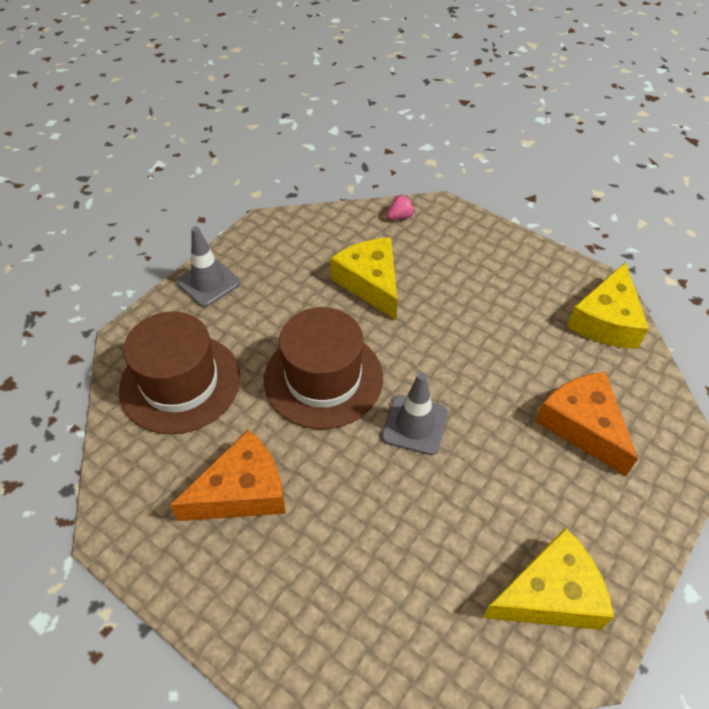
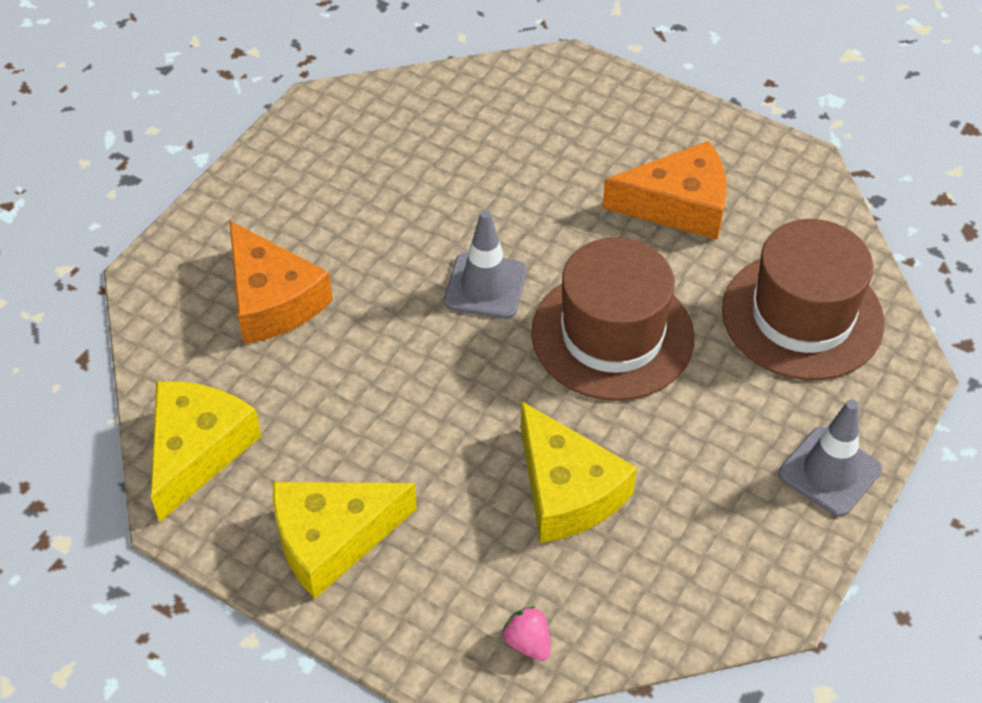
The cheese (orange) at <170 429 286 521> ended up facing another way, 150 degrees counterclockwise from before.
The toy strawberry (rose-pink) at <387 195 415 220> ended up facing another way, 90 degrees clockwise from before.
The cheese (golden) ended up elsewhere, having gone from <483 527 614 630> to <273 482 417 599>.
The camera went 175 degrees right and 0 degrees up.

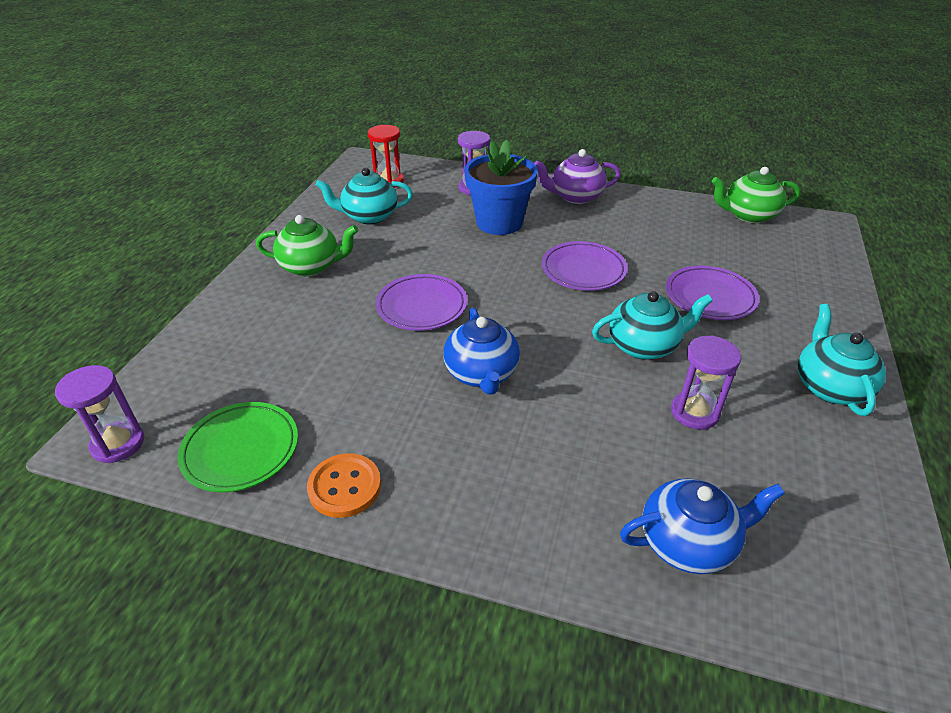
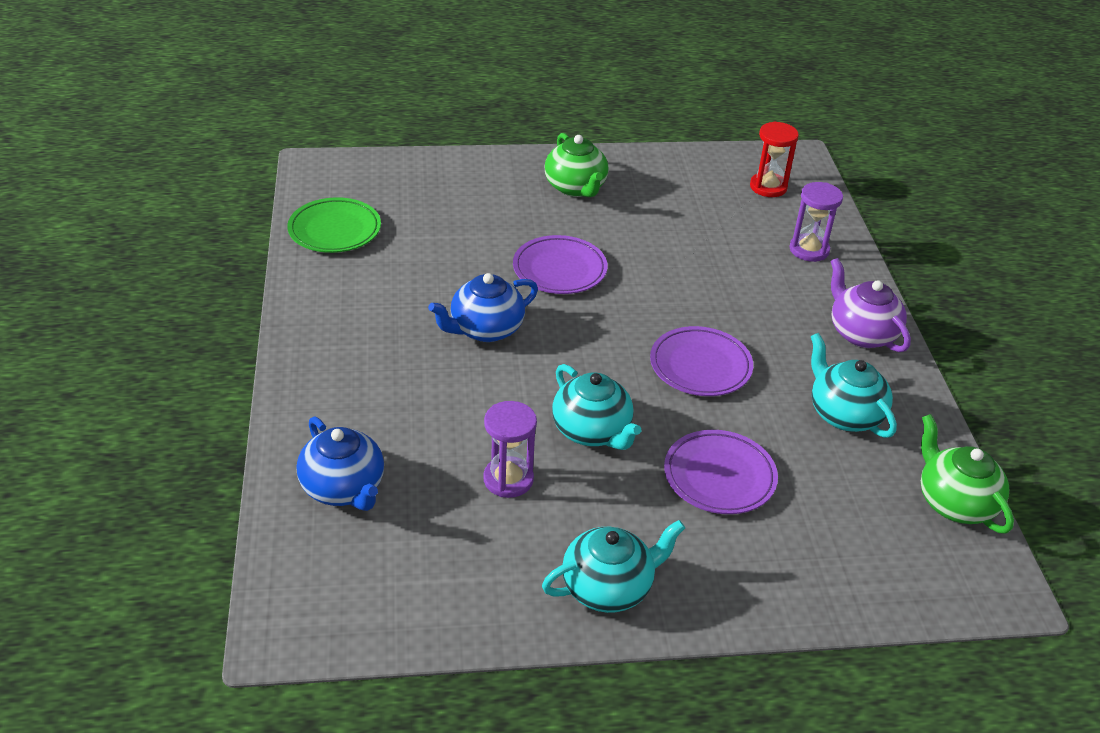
The second view lost the hourglass (violet) at <55 365 144 463>.
The second view lost the sewing button (orange) at <307 453 381 518>.
The tea pot (turquoise) ended up elsewhere, having gone from <315 168 413 225> to <811 333 897 438>.
The second view lost the flower pot (cobalt) at <464 140 538 235>.
The camera went 65 degrees right and 0 degrees up.

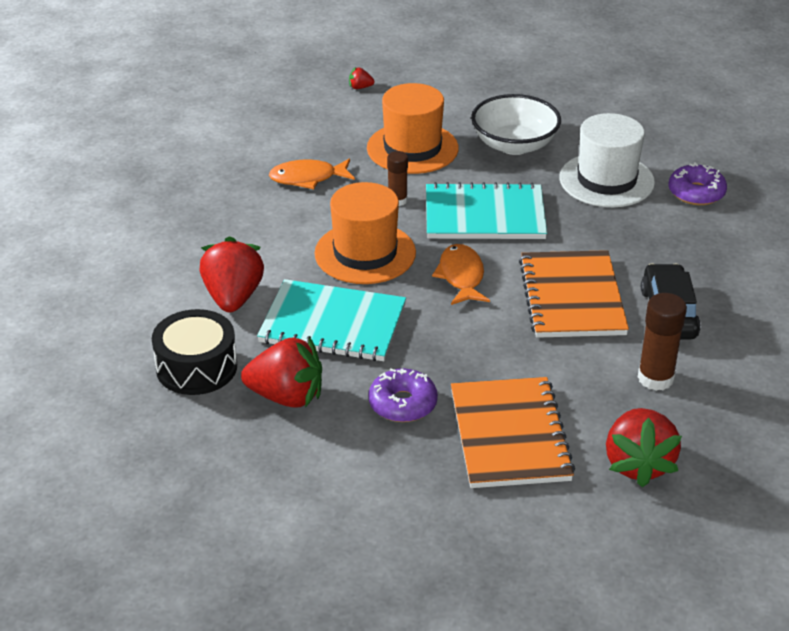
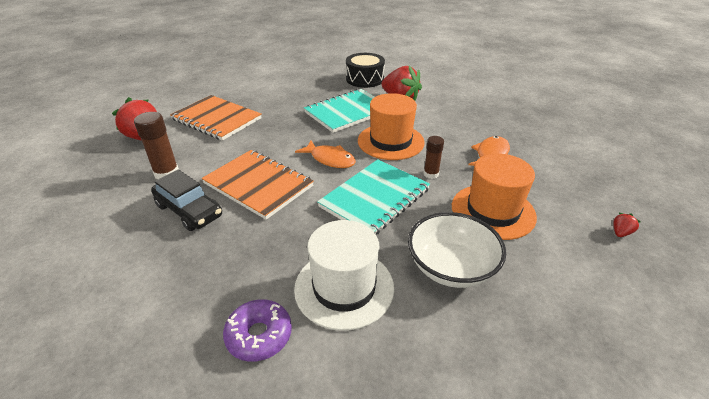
The second view lost the toy strawberry (red) at <241 337 322 408>.
The second view lost the donut (violet) at <368 368 438 422>.
The camera went 130 degrees right and 0 degrees up.

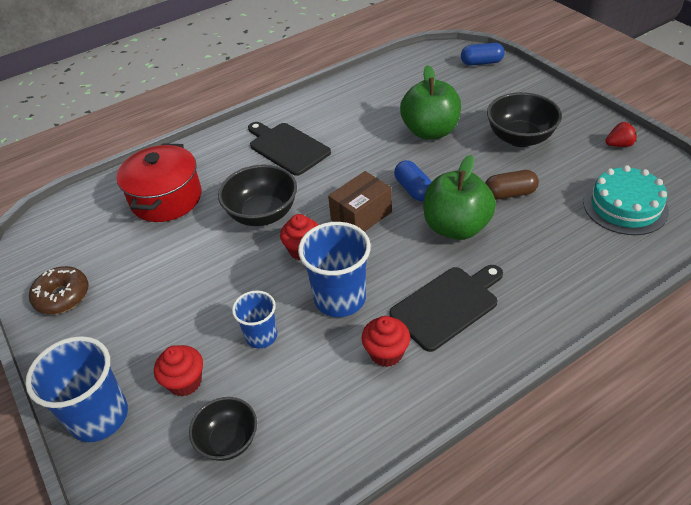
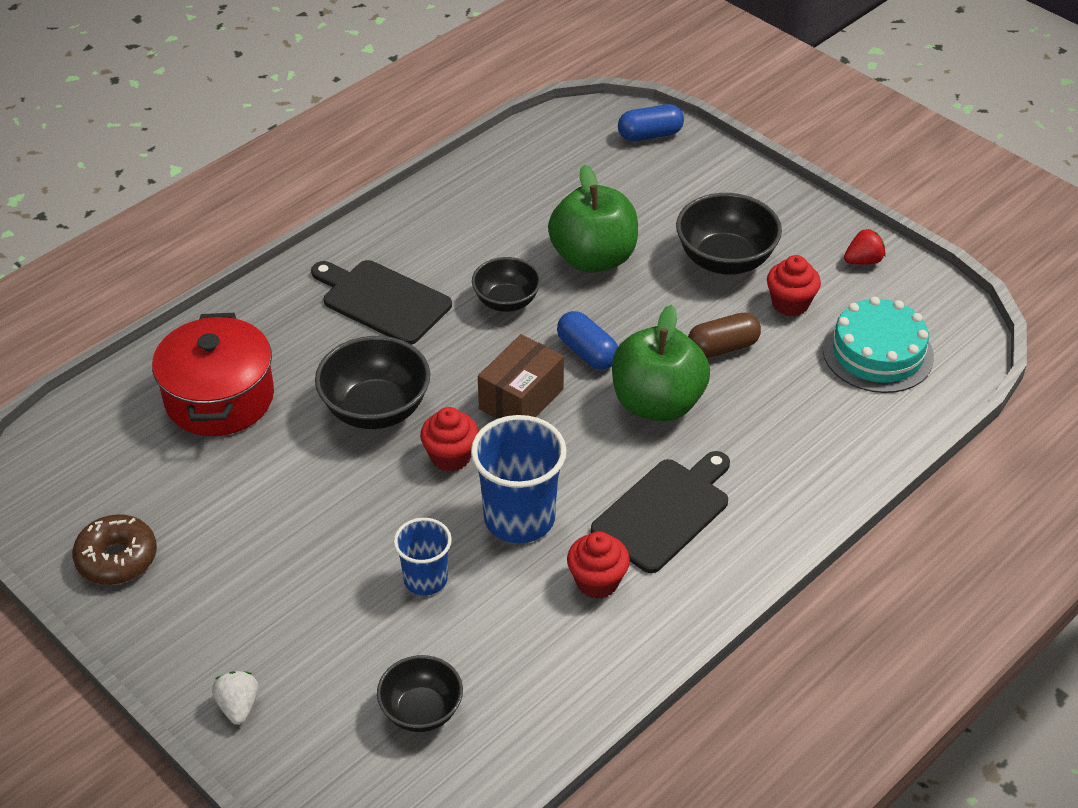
Where the cup (cobalt) stood at <25 336 128 442>, the toy strawberry (snow-white) came to stand at <212 671 259 725>.
The cupcake (red) ended up elsewhere, having gone from <154 345 203 397> to <767 255 821 317>.
The second view gained the bowl (black) at <472 257 541 312>.
The camera went 15 degrees left and 0 degrees up.

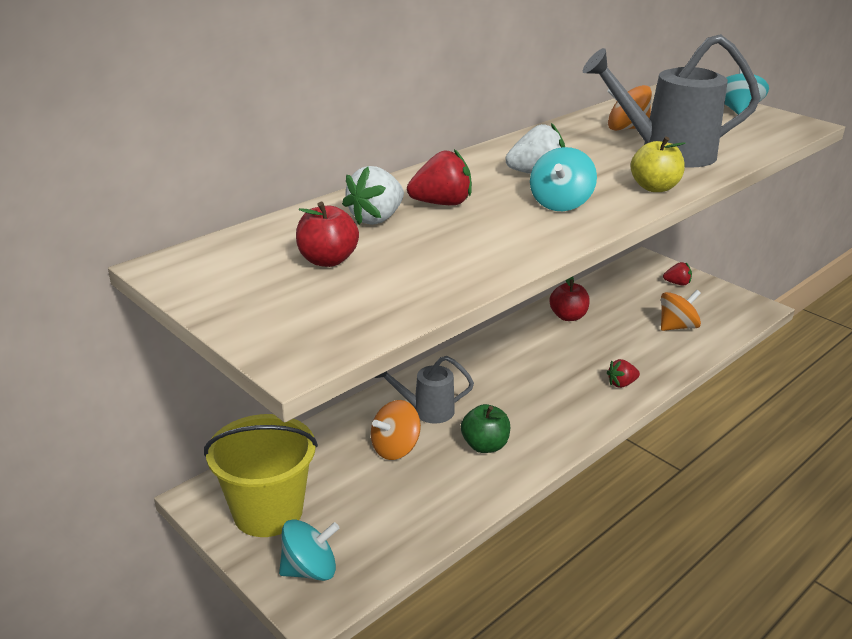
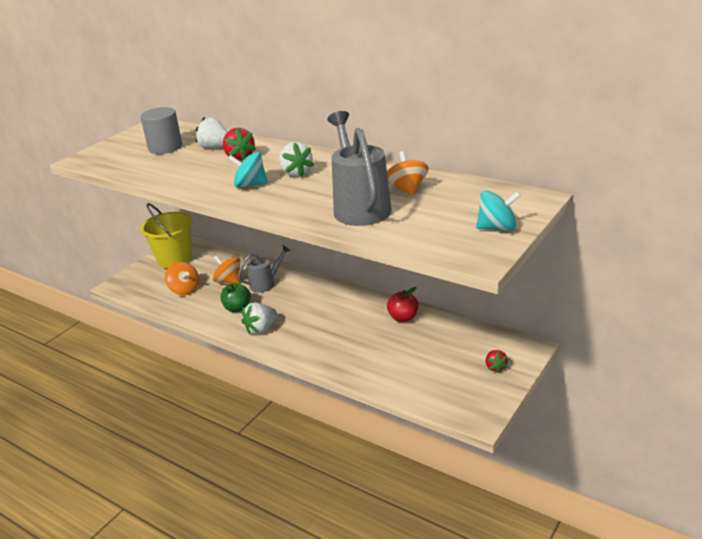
The second view lost the spinning top (turquoise) at <279 519 340 581>.
Where the apple (red) stood at <296 202 359 267>, the solid cylinder (gray) came to stand at <140 107 182 154>.
The sprinkling can (gray) at <375 356 474 423> ended up facing another way, 75 degrees clockwise from before.
The second view lost the toy strawberry (red) at <607 359 640 388>.
The second view lost the apple (golden) at <631 137 686 192>.
The spinning top (orange) ended up elsewhere, having gone from <661 290 701 331> to <165 262 199 295>.
The second view gained the toy strawberry (snow-white) at <241 303 277 334>.
The camera went 80 degrees right and 0 degrees up.

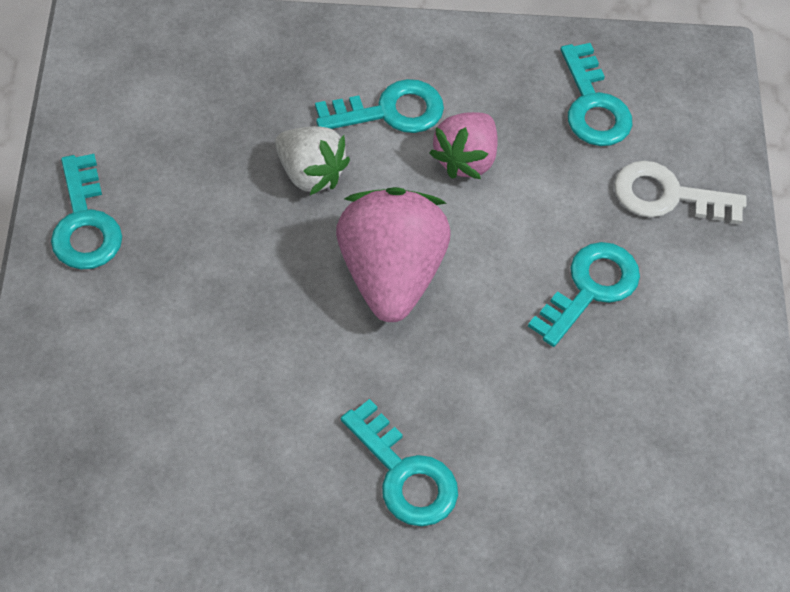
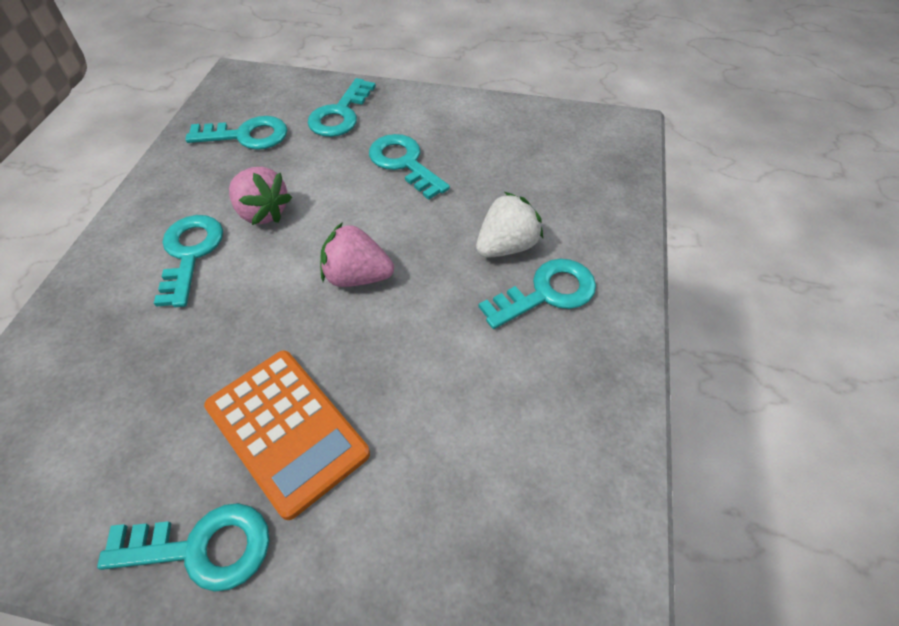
The toy strawberry (snow-white) ended up elsewhere, having gone from <275 126 350 195> to <476 192 543 258>.
The size of the toy strawberry (rose-pink) at <336 187 451 322> changed by a factor of 0.62.
What was the latchkey (snow-white) at <614 161 746 224> turned into the latchkey (turquoise) at <308 78 376 137>.
The second view gained the adding machine (orange) at <204 350 370 520>.
The camera went 75 degrees left and 5 degrees down.

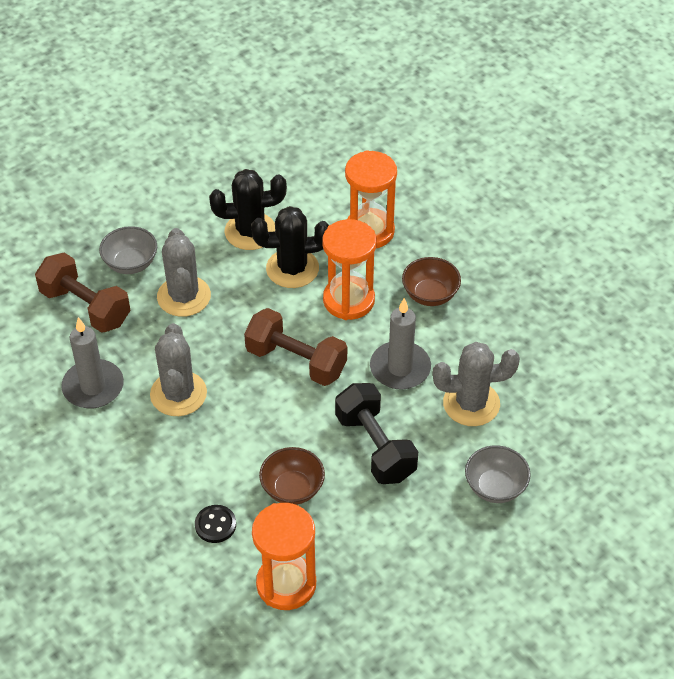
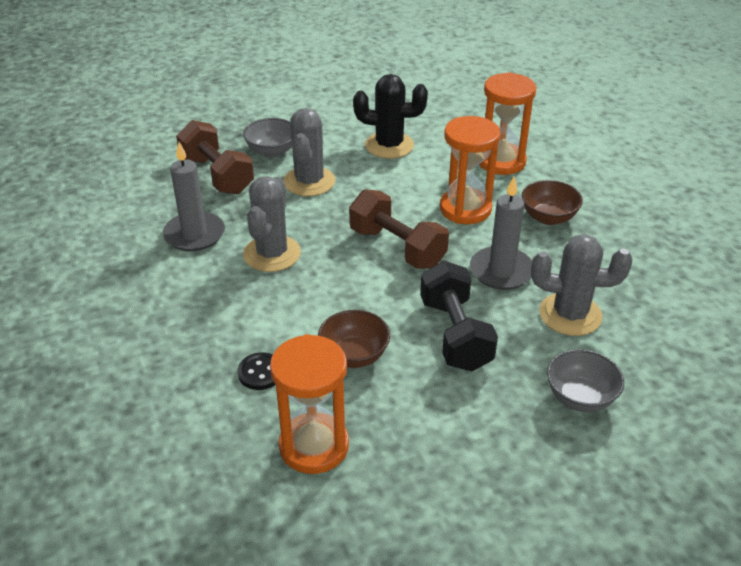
The second view lost the prickly plant (black) at <251 206 329 288>.
The camera went 15 degrees right and 10 degrees down.

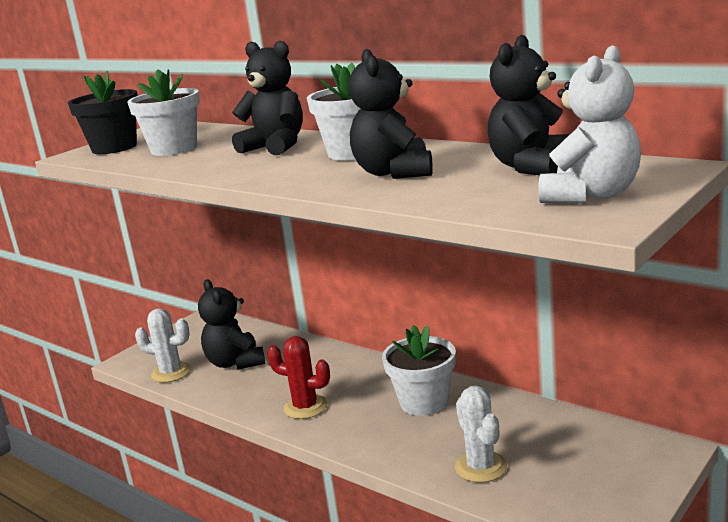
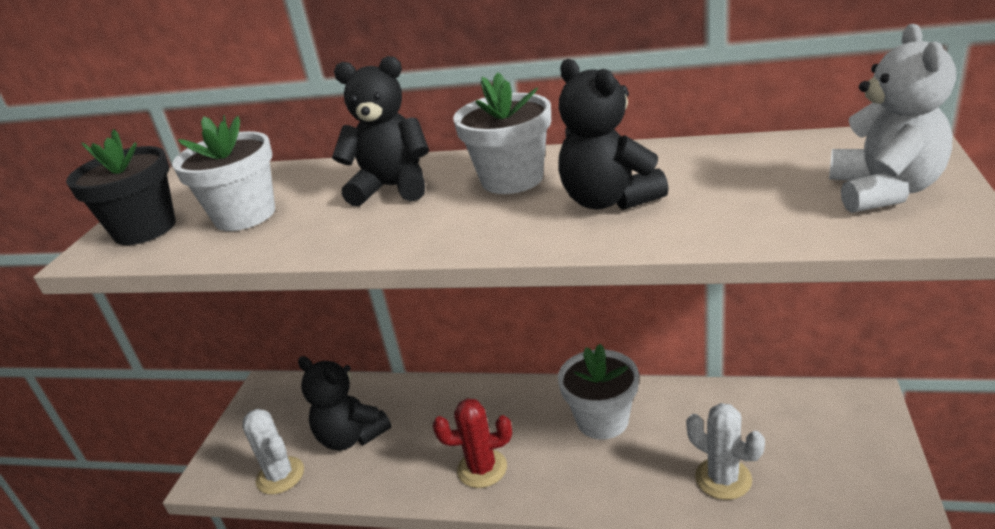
The prickly plant (snow-white) at <135 308 191 383> ended up facing another way, 60 degrees clockwise from before.
The second view lost the stuffed bear (black) at <487 35 570 175>.
The camera went 25 degrees left and 10 degrees up.

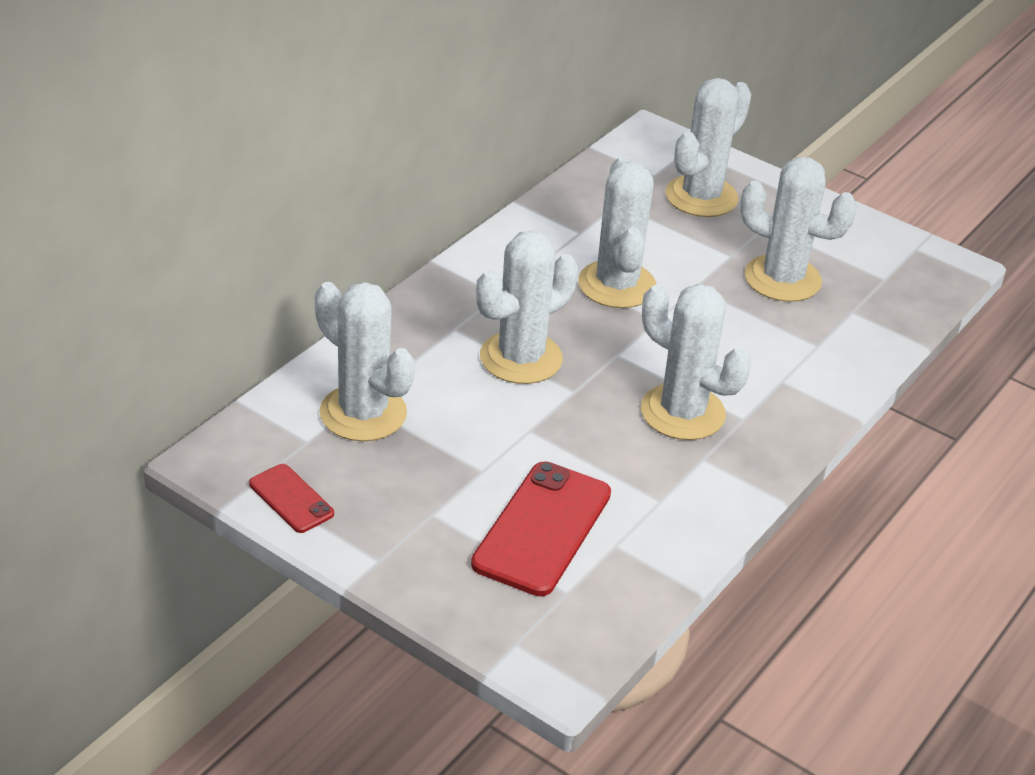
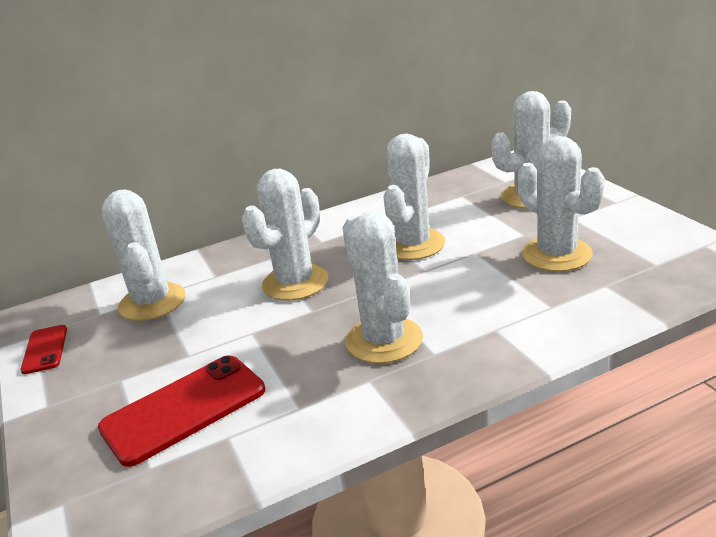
The prickly plant (snow-white) at <476 231 578 384> ended up facing another way, 45 degrees counterclockwise from before.
The camera went 35 degrees right and 10 degrees down.

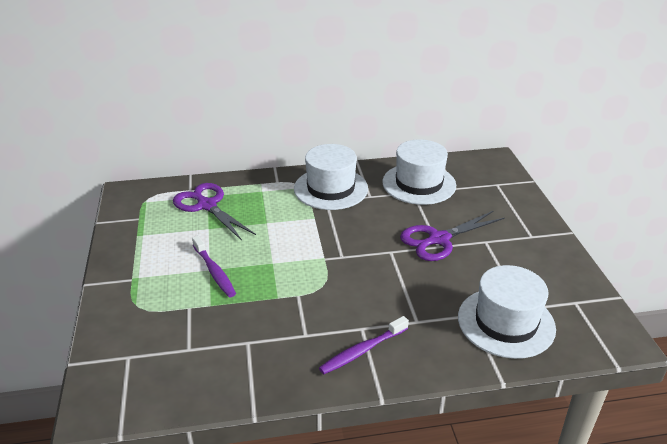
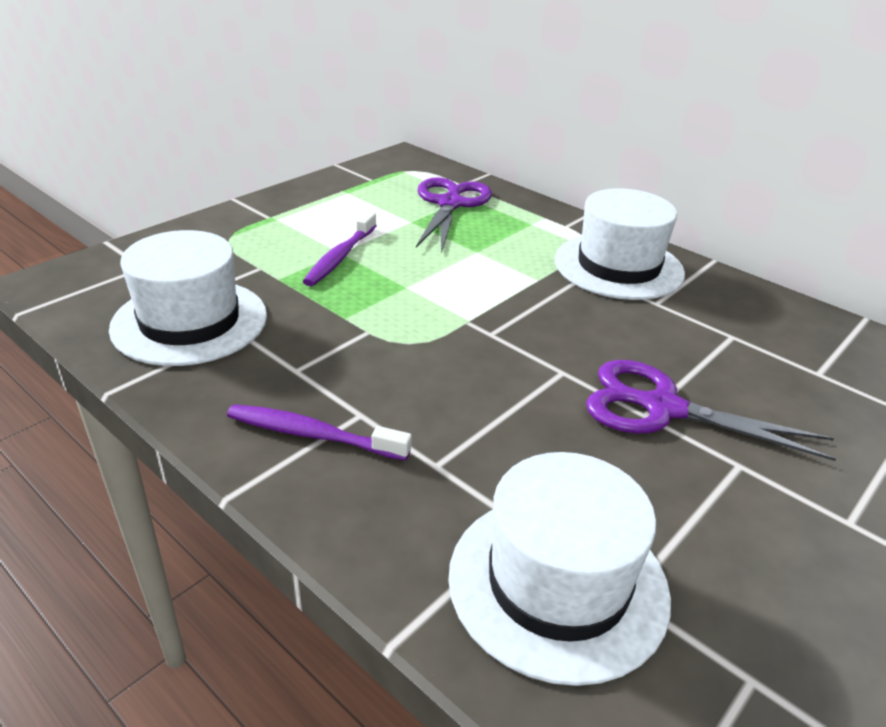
The top hat (snow-white) ended up elsewhere, having gone from <382 139 456 205> to <109 230 267 366>.
The camera went 50 degrees right and 0 degrees up.

